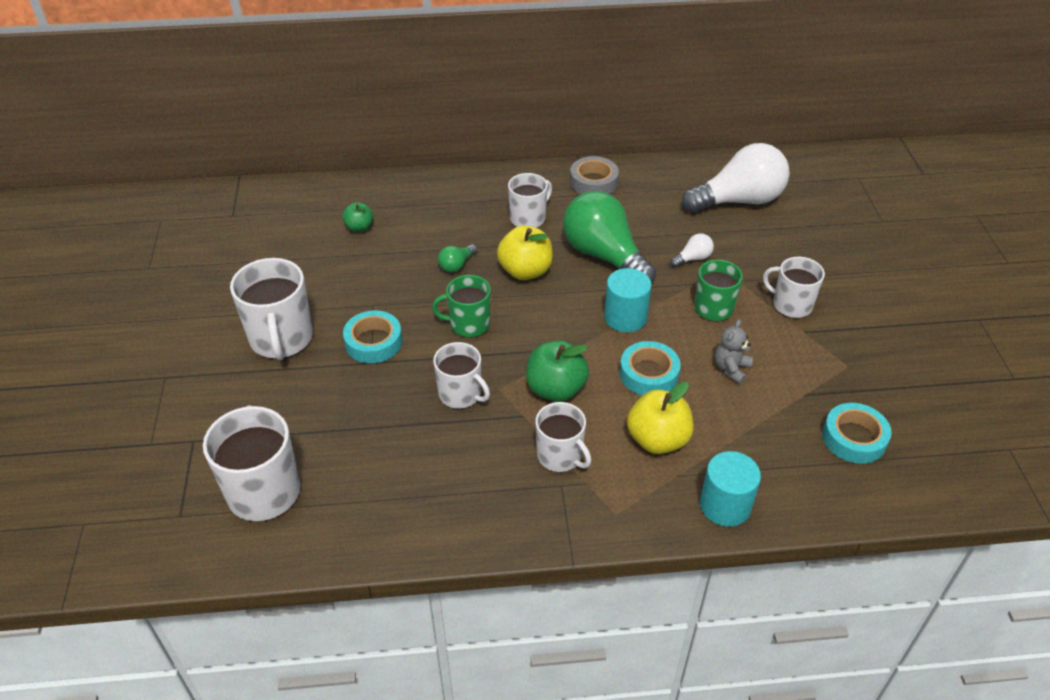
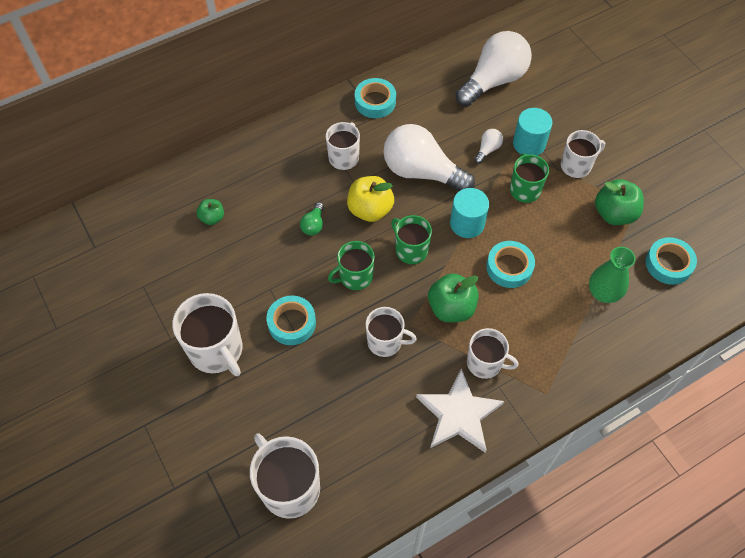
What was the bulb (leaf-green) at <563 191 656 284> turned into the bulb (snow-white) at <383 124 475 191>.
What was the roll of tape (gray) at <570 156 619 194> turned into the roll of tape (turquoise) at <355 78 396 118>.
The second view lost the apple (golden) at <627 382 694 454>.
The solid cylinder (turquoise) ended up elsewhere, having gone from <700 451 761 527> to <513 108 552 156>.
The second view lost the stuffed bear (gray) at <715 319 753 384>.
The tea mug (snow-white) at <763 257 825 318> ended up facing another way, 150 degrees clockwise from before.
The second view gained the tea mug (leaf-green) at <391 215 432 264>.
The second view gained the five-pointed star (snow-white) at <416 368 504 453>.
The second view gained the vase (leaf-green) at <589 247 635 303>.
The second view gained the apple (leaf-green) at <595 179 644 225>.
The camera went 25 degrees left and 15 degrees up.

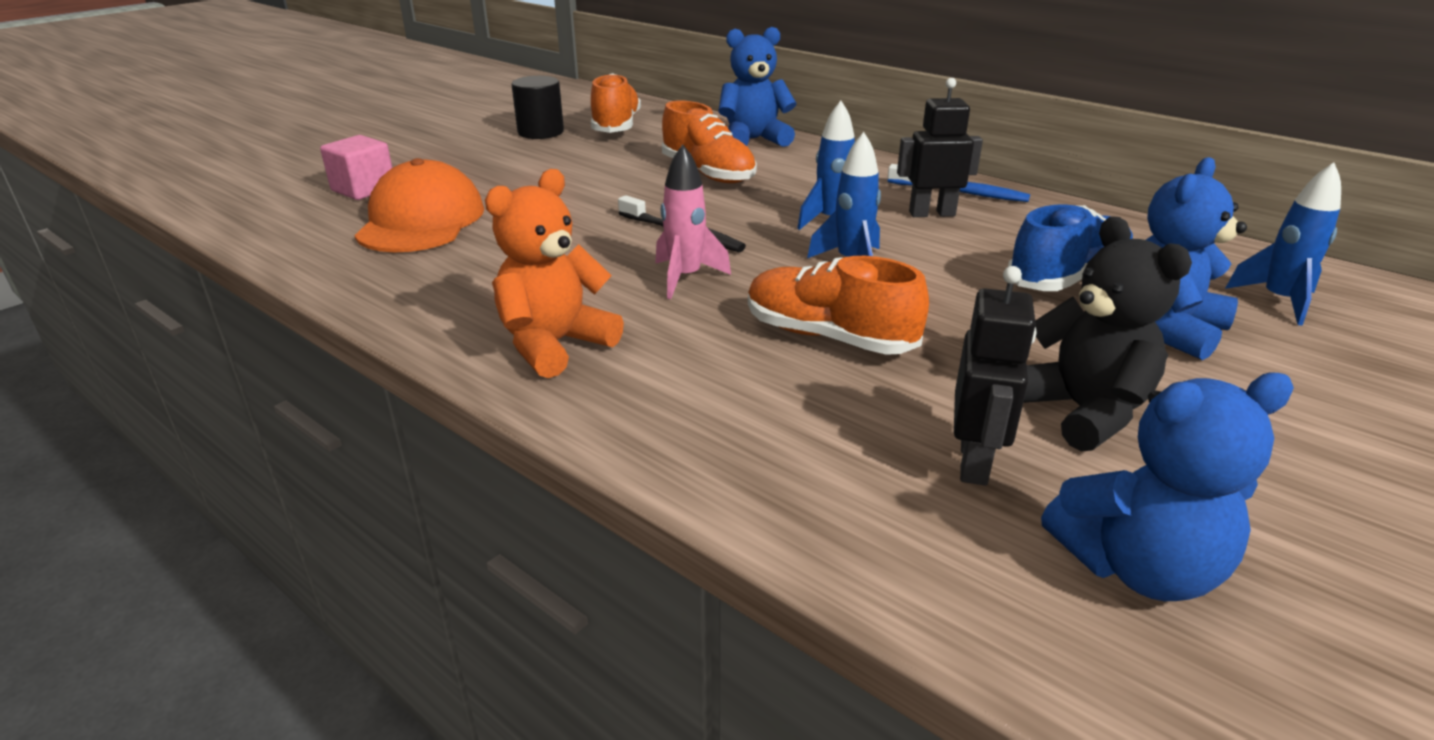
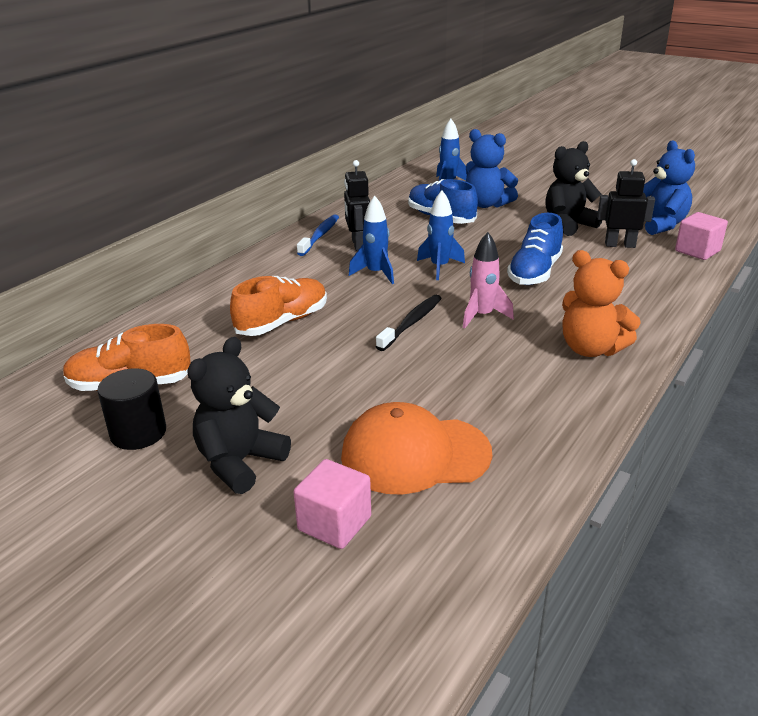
The second view lost the stuffed bear (cobalt) at <718 27 797 147>.
What was the sneaker (orange) at <748 256 929 355> turned into the sneaker (cobalt) at <507 213 563 285>.
The second view gained the stuffed bear (black) at <187 337 291 494>.
The second view gained the block (rose-pink) at <675 212 728 260>.
The camera went 95 degrees left and 0 degrees up.

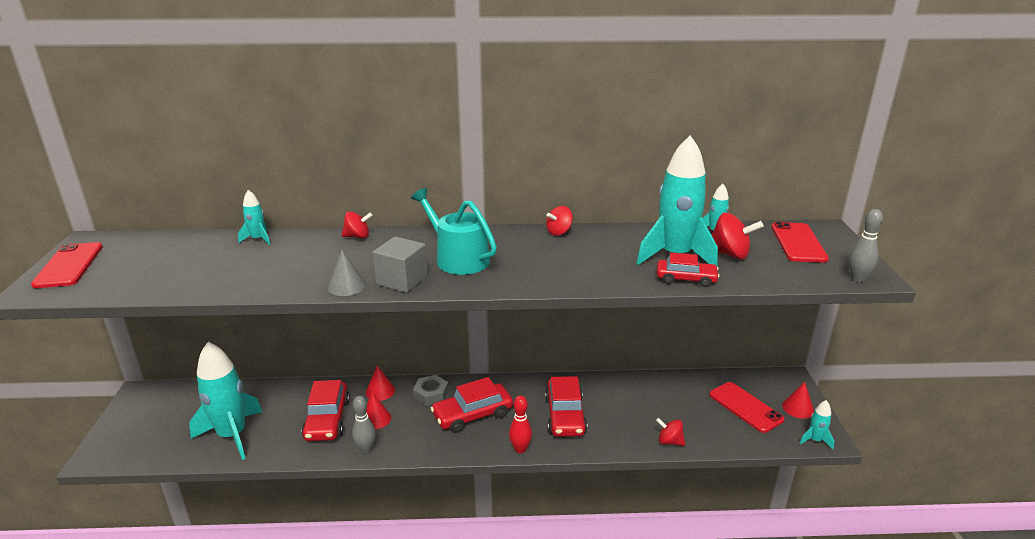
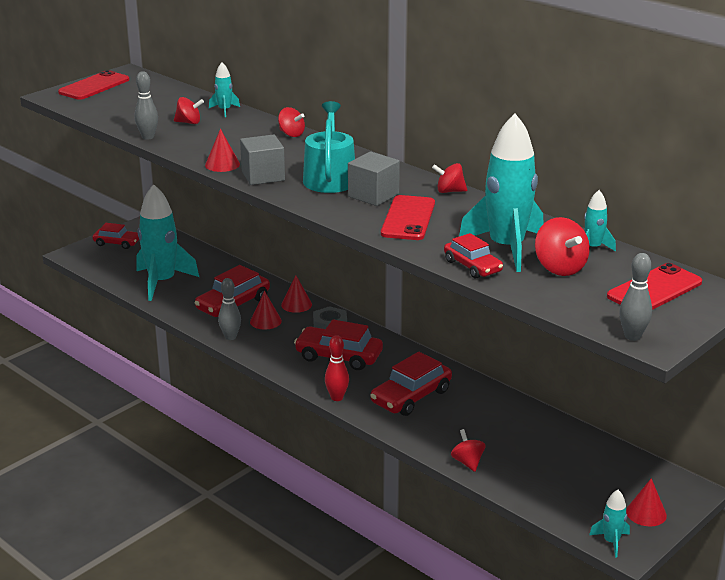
What was the cone (gray) at <328 250 366 296> turned into the cone (red) at <205 129 240 172>.
The smartphone (red) ended up elsewhere, having gone from <709 382 784 433> to <381 195 435 240>.
The second view gained the toy car (red) at <93 223 139 249>.
The second view gained the bowling pin (gray) at <135 71 158 140>.
The second view gained the spinning top (red) at <174 97 204 124>.
The second view gained the block (gray) at <348 152 400 206>.
The camera went 45 degrees right and 0 degrees up.

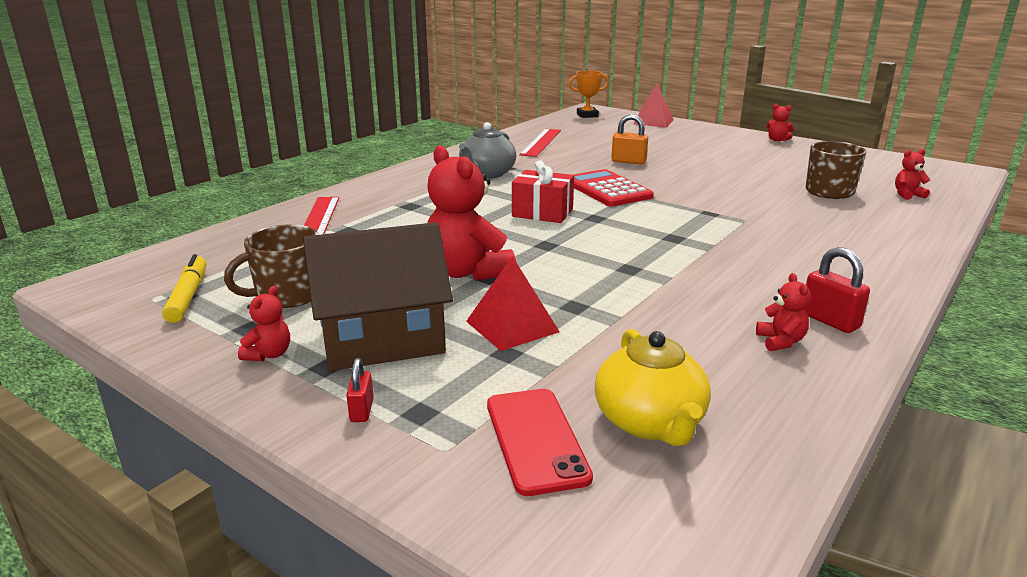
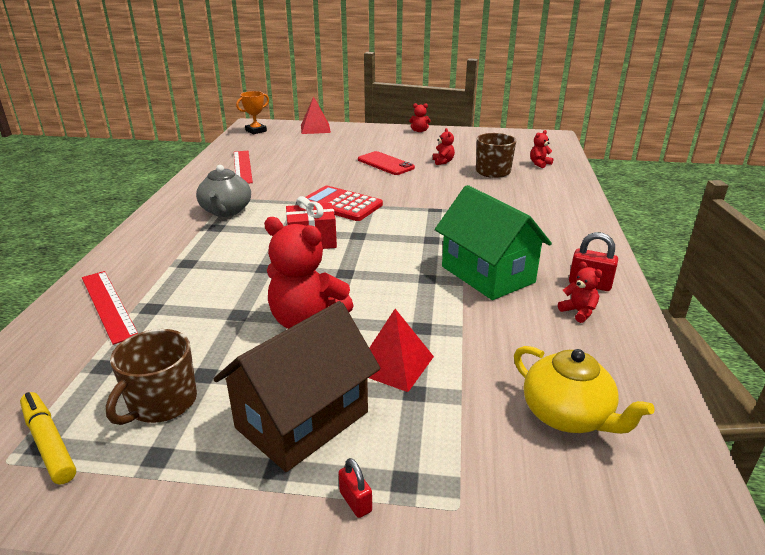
The stuffed bear (red) ended up elsewhere, having gone from <238 286 290 361> to <433 128 455 165>.
The smartphone (red) ended up elsewhere, having gone from <487 389 593 496> to <358 151 415 175>.
The second view lost the lock (orange) at <611 114 648 164>.
The second view gained the house (leaf-green) at <435 185 552 300>.
The camera went 30 degrees left and 5 degrees up.

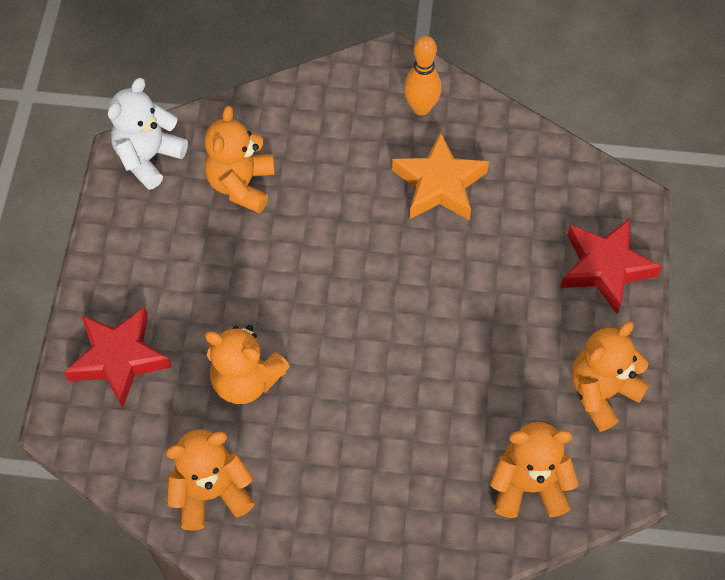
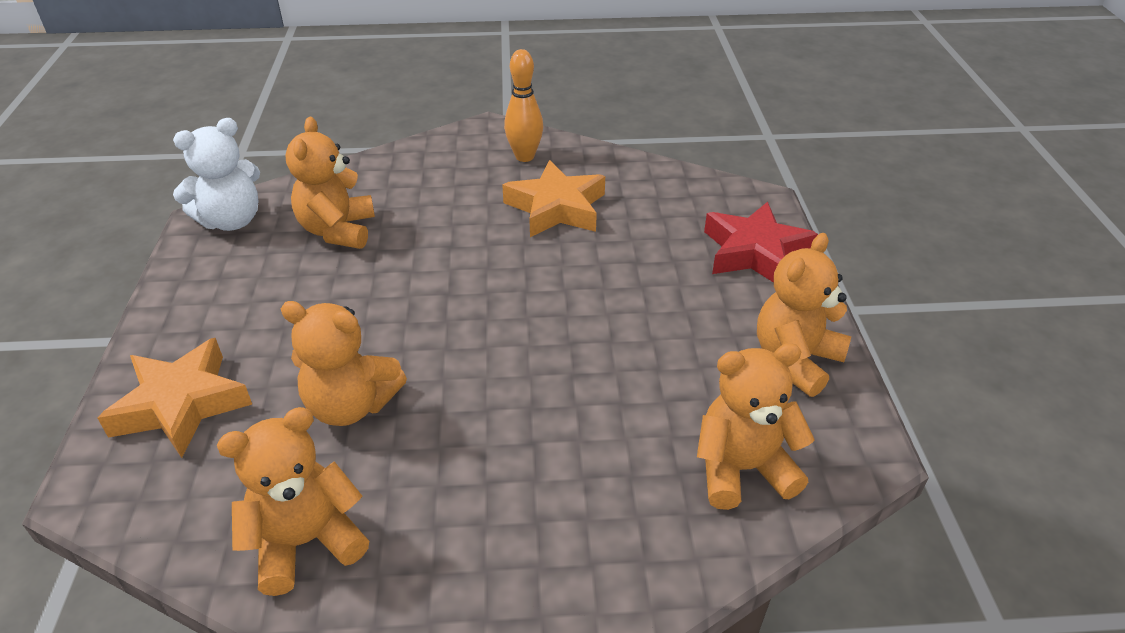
What was the five-pointed star (red) at <64 307 172 408> turned into the five-pointed star (orange) at <98 338 252 458>.
The stuffed bear (snow-white) at <108 78 188 190> ended up facing another way, 150 degrees counterclockwise from before.
The camera went 10 degrees left and 20 degrees down.

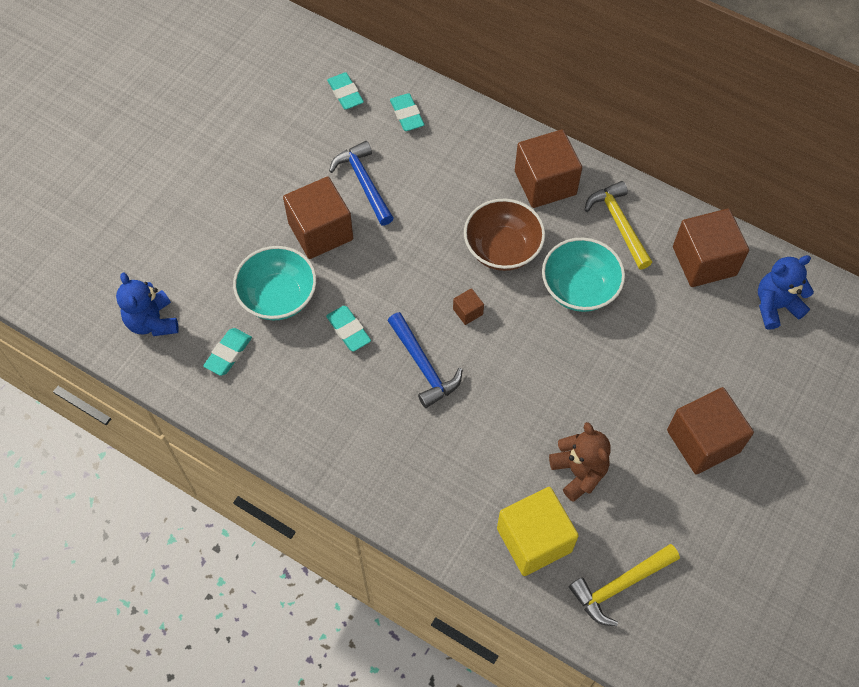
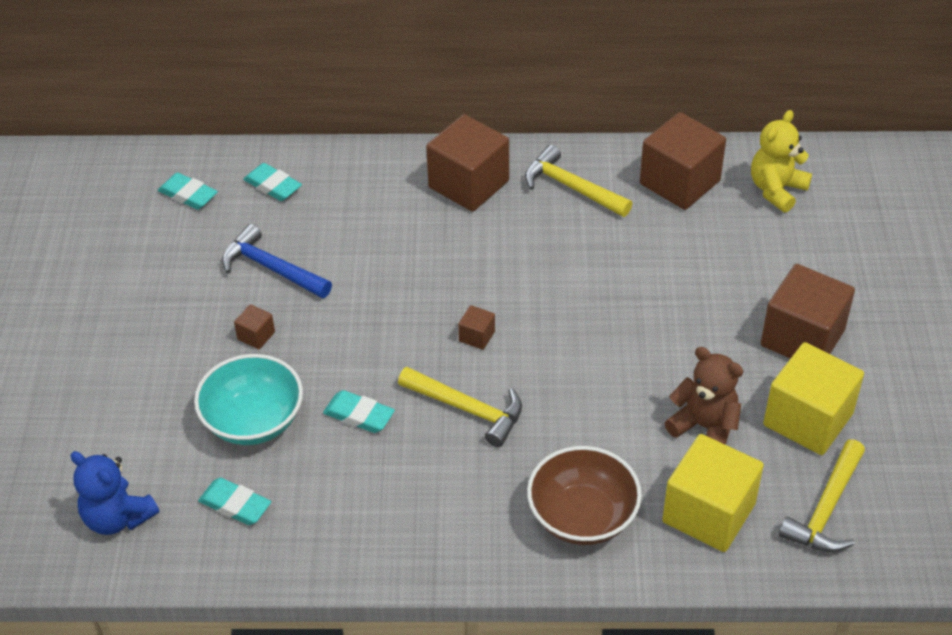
The pencil eraser (turquoise) at <203 328 252 376> ended up facing another way, 60 degrees counterclockwise from before.
The size of the block (brown) at <283 177 353 259> changed by a factor of 0.43.
What was the claw hammer (cobalt) at <388 312 463 408> turned into the claw hammer (golden) at <398 367 522 447>.
The bowl (brown) ended up elsewhere, having gone from <464 199 545 271> to <527 446 642 545>.
The second view lost the bowl (turquoise) at <542 238 625 312>.
What was the stuffed bear (cobalt) at <758 255 814 330> turned into the stuffed bear (golden) at <751 110 812 212>.
The second view gained the block (golden) at <763 342 864 455>.
The camera went 30 degrees left and 15 degrees down.

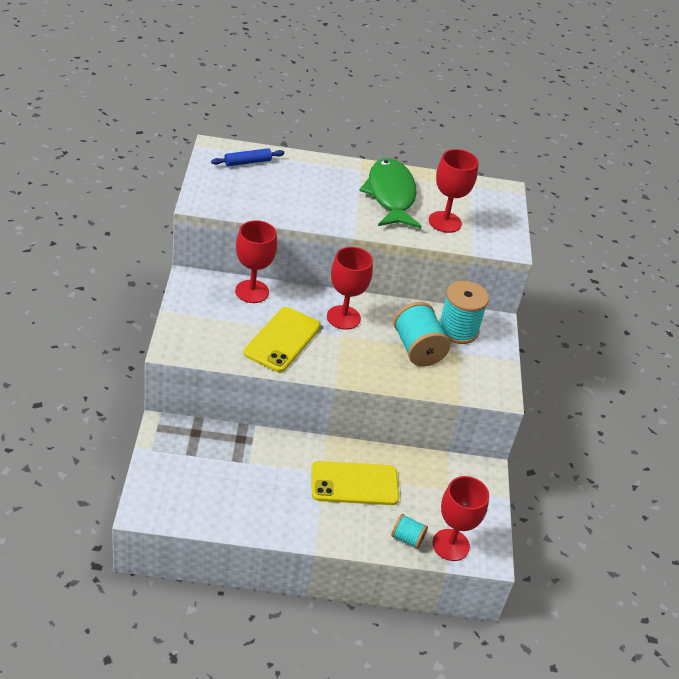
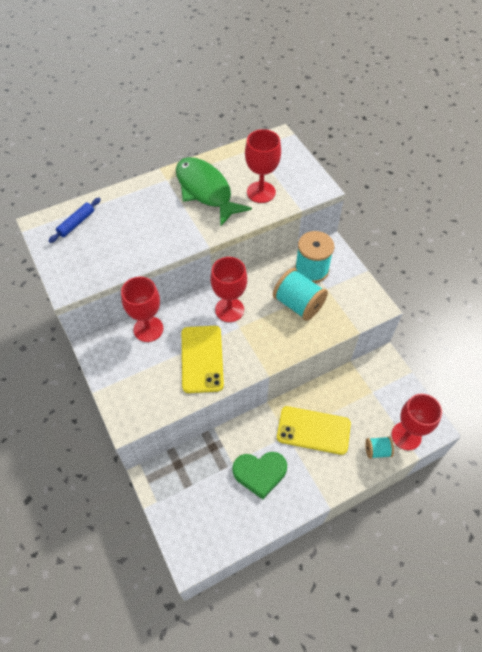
The smartphone (golden) at <311 461 399 505> ended up facing another way, 45 degrees clockwise from before.
The second view gained the love heart (leaf-green) at <232 452 287 499>.
The camera went 25 degrees left and 15 degrees up.

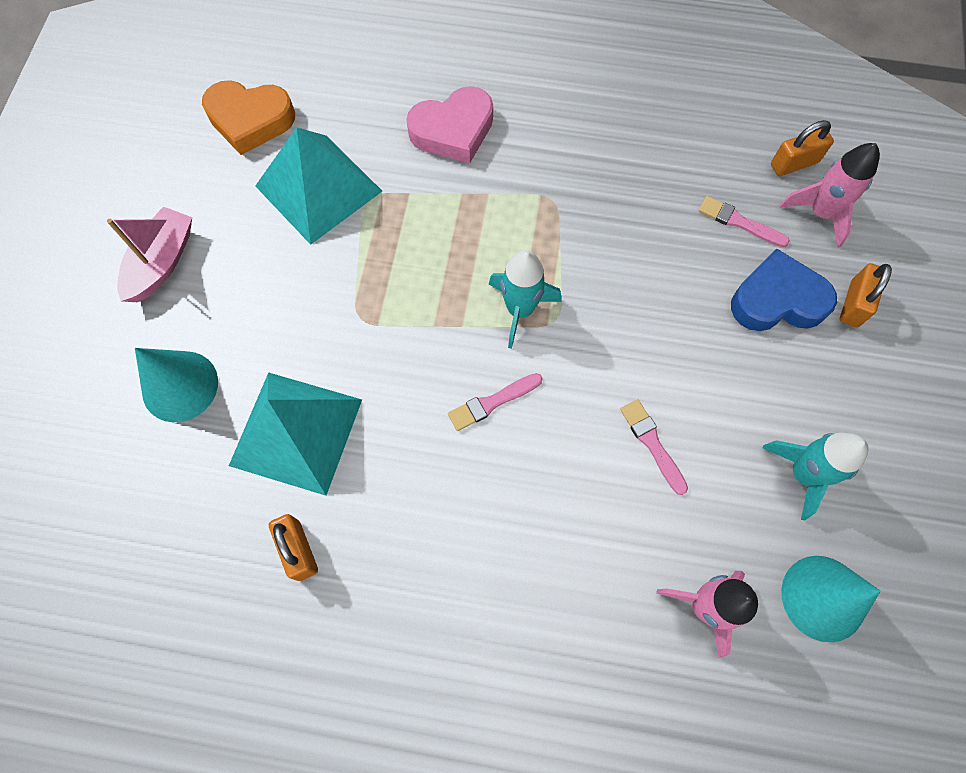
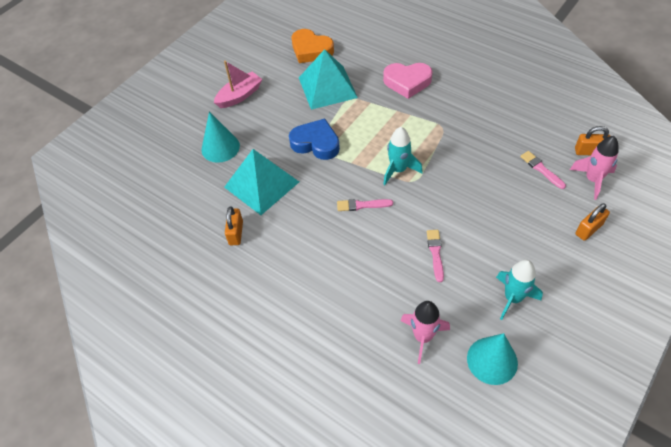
The love heart (cobalt) ended up elsewhere, having gone from <731 249 837 331> to <289 118 340 160>.
The camera went 30 degrees right and 15 degrees down.

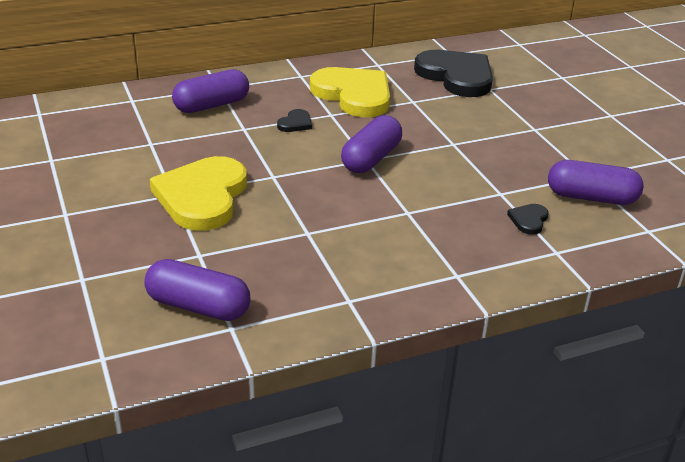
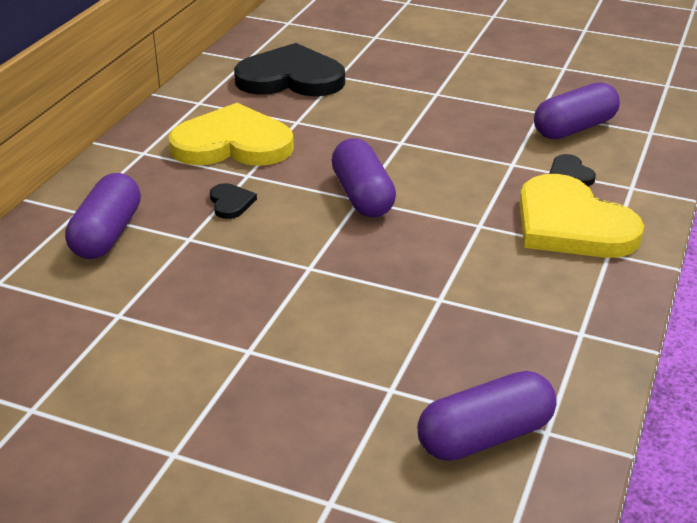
The love heart (golden) ended up elsewhere, having gone from <150 156 247 231> to <519 174 644 258>.
The camera went 45 degrees left and 0 degrees up.

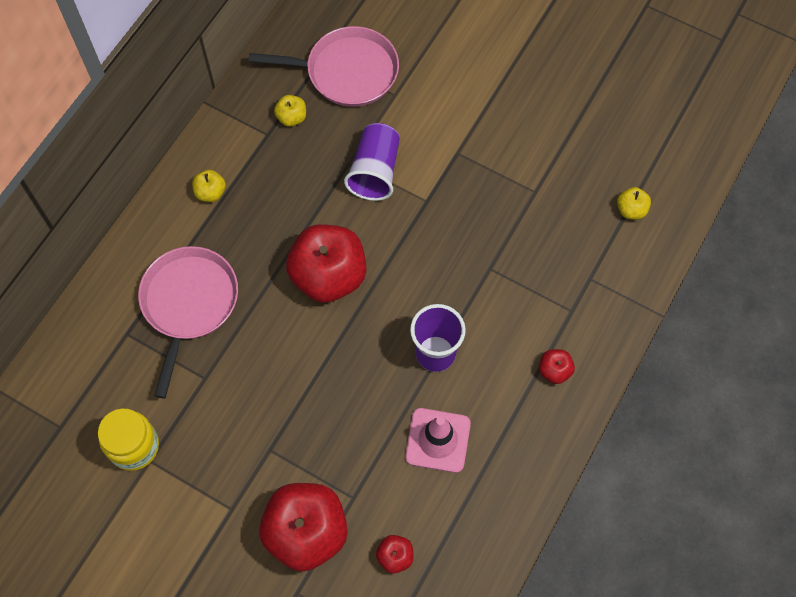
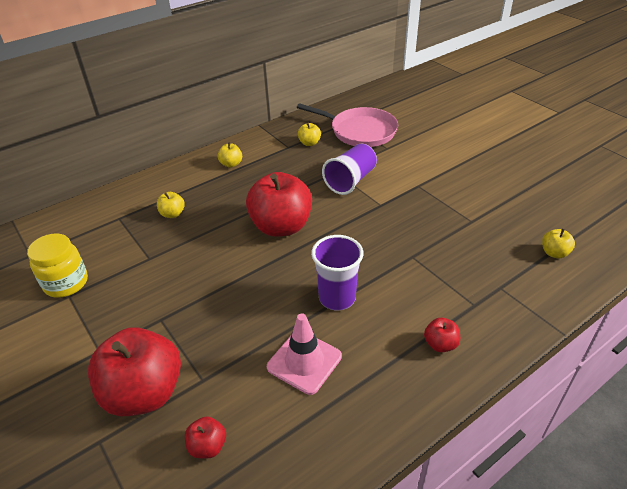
Where the frying pan (rose-pink) stood at <138 246 238 398>, the apple (golden) came to stand at <157 192 185 218>.
The camera went 25 degrees right and 25 degrees down.

